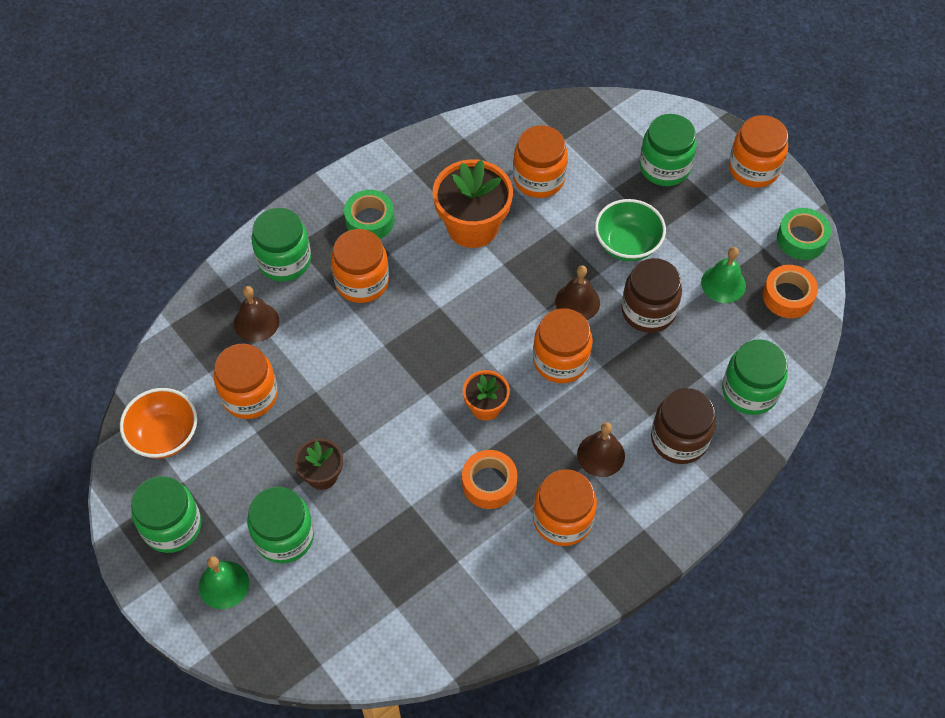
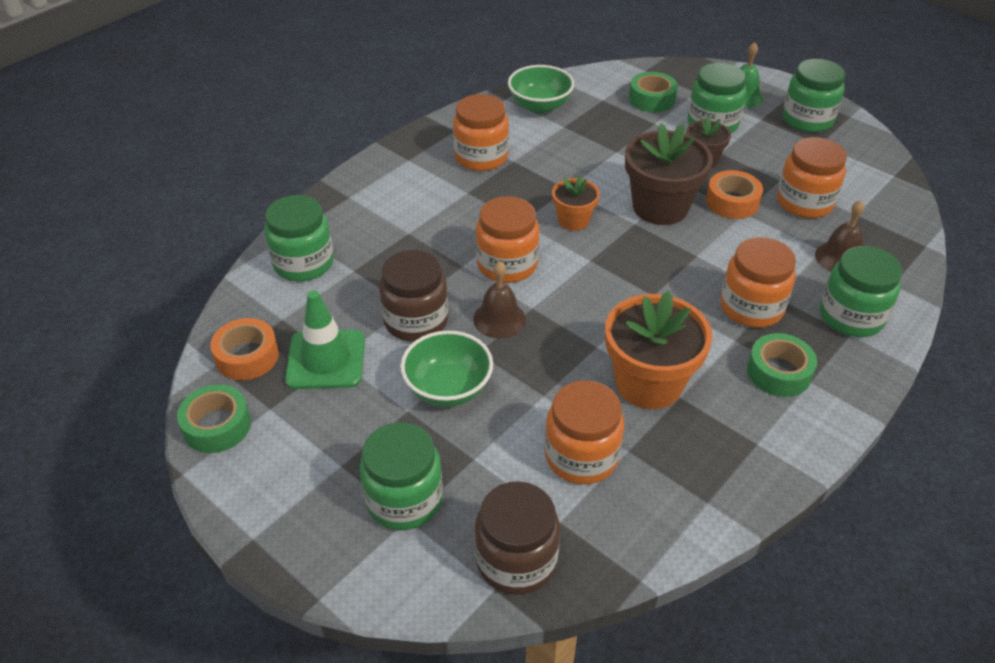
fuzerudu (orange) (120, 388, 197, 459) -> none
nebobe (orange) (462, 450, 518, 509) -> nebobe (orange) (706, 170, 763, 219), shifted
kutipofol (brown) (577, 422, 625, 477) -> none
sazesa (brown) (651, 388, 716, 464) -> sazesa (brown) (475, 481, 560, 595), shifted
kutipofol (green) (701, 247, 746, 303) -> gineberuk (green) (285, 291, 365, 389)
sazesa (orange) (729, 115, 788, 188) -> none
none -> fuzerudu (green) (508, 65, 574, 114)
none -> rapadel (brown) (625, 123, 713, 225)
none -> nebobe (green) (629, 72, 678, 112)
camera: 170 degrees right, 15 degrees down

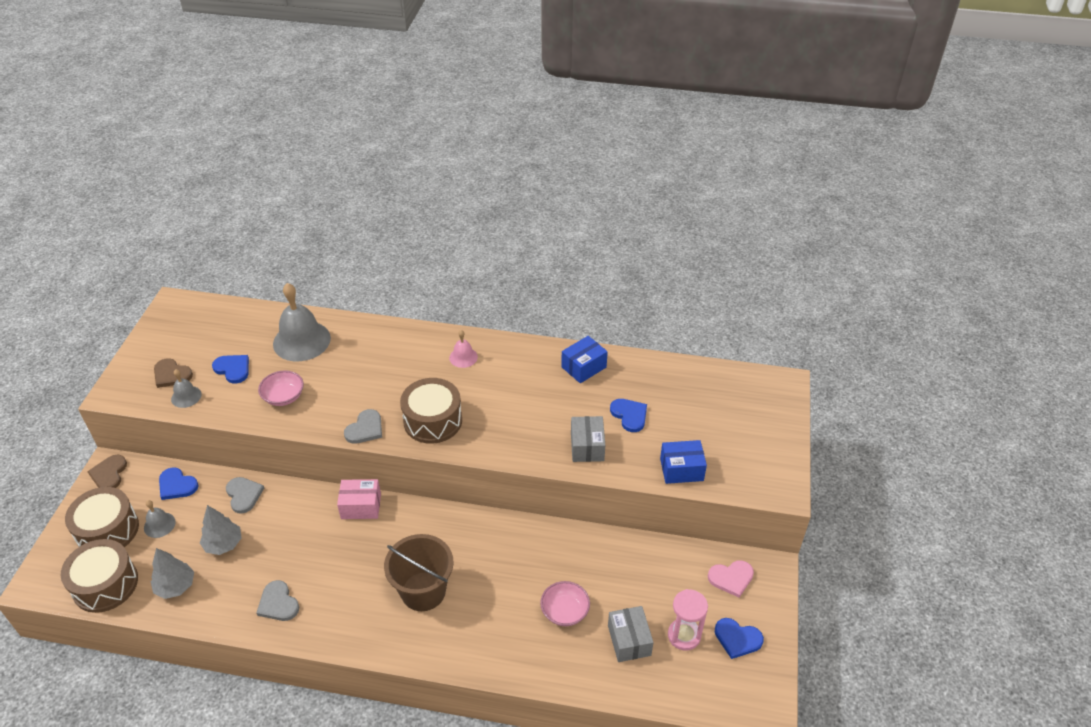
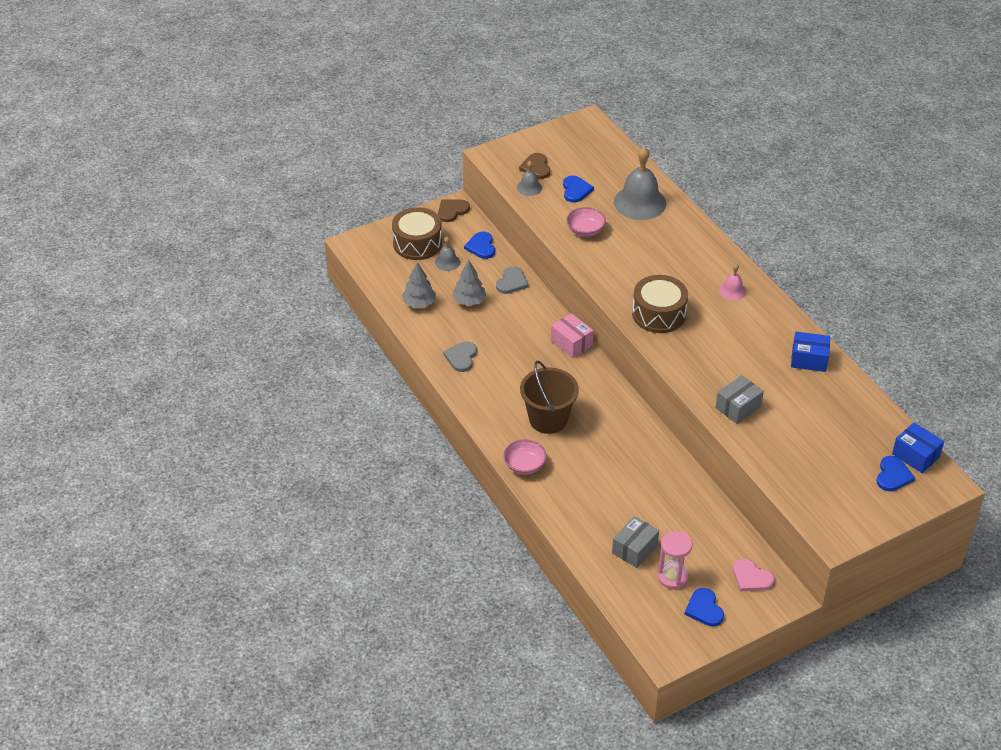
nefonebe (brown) (61, 539, 138, 613) -> none
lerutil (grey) (344, 409, 382, 444) -> none
fuzerudu (pink) (540, 581, 590, 626) -> fuzerudu (pink) (503, 440, 547, 475), shifted
lerutil (blue) (610, 399, 647, 432) -> lerutil (blue) (877, 456, 915, 491), shifted
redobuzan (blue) (660, 440, 707, 484) -> redobuzan (blue) (892, 422, 944, 473), shifted
camera: 50 degrees right, 0 degrees up

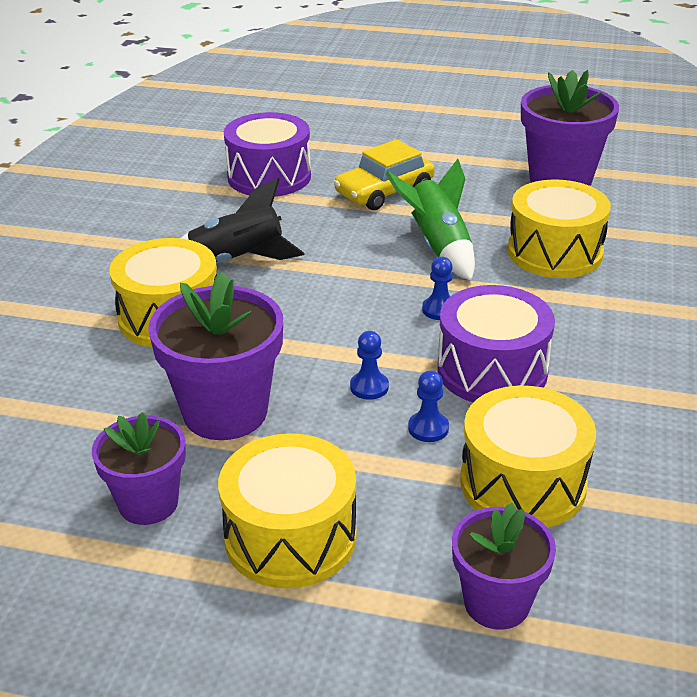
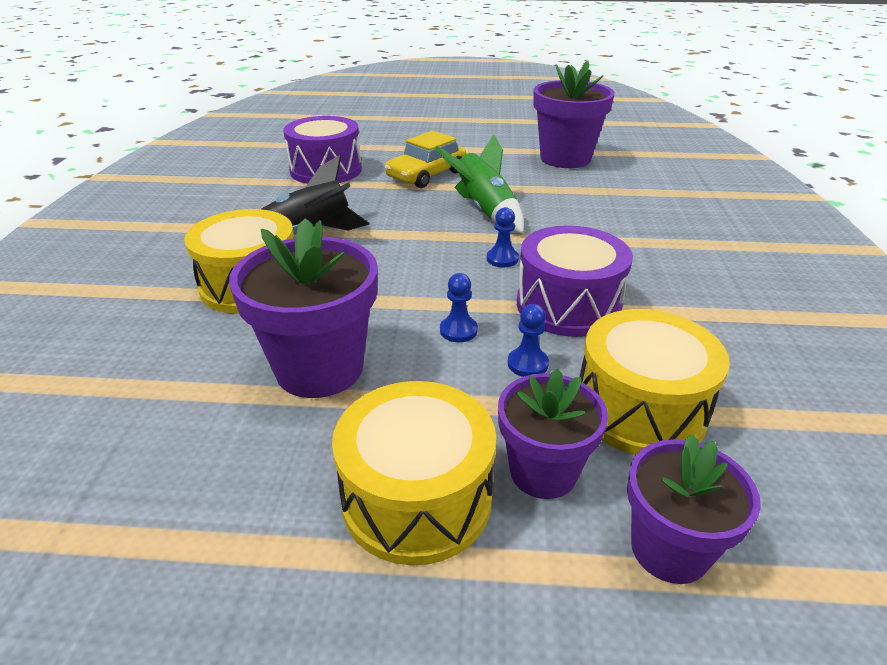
rapadel (purple) (92, 412, 186, 525) -> rapadel (purple) (498, 369, 608, 499), shifted
nefonebe (yellow) (508, 179, 611, 278) -> none
camera: 10 degrees left, 0 degrees up

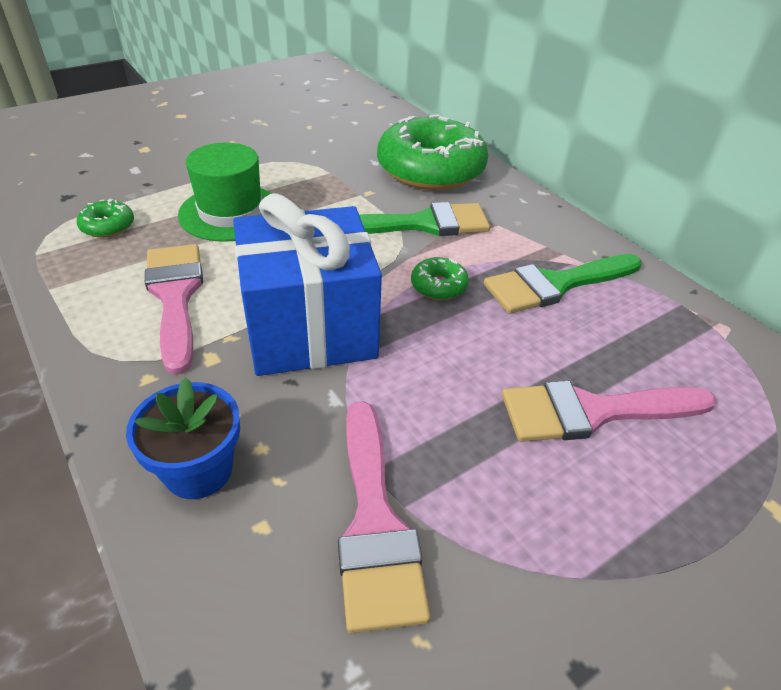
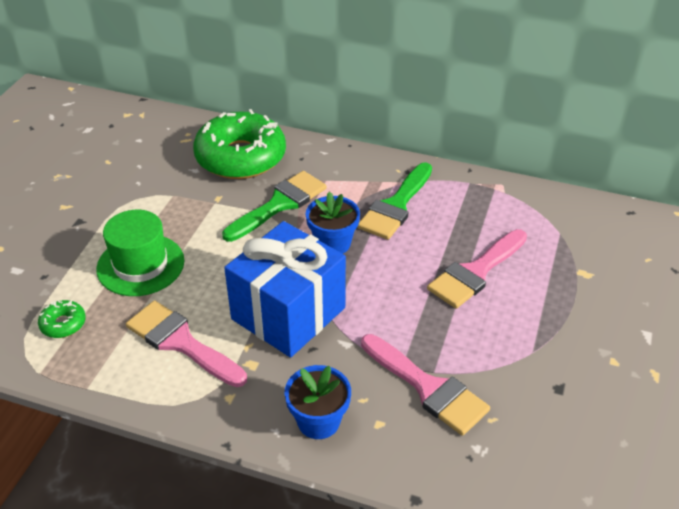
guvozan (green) (411, 257, 469, 300) -> rapadel (blue) (306, 192, 360, 254)
camera: 35 degrees left, 0 degrees up

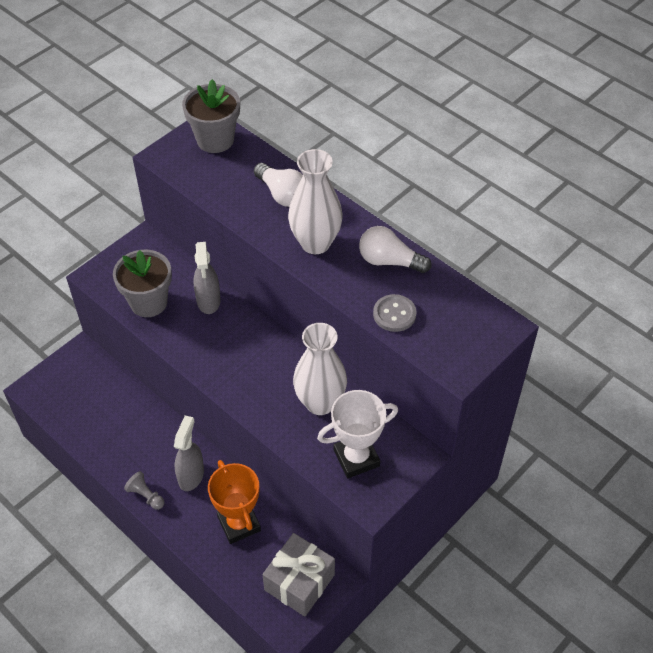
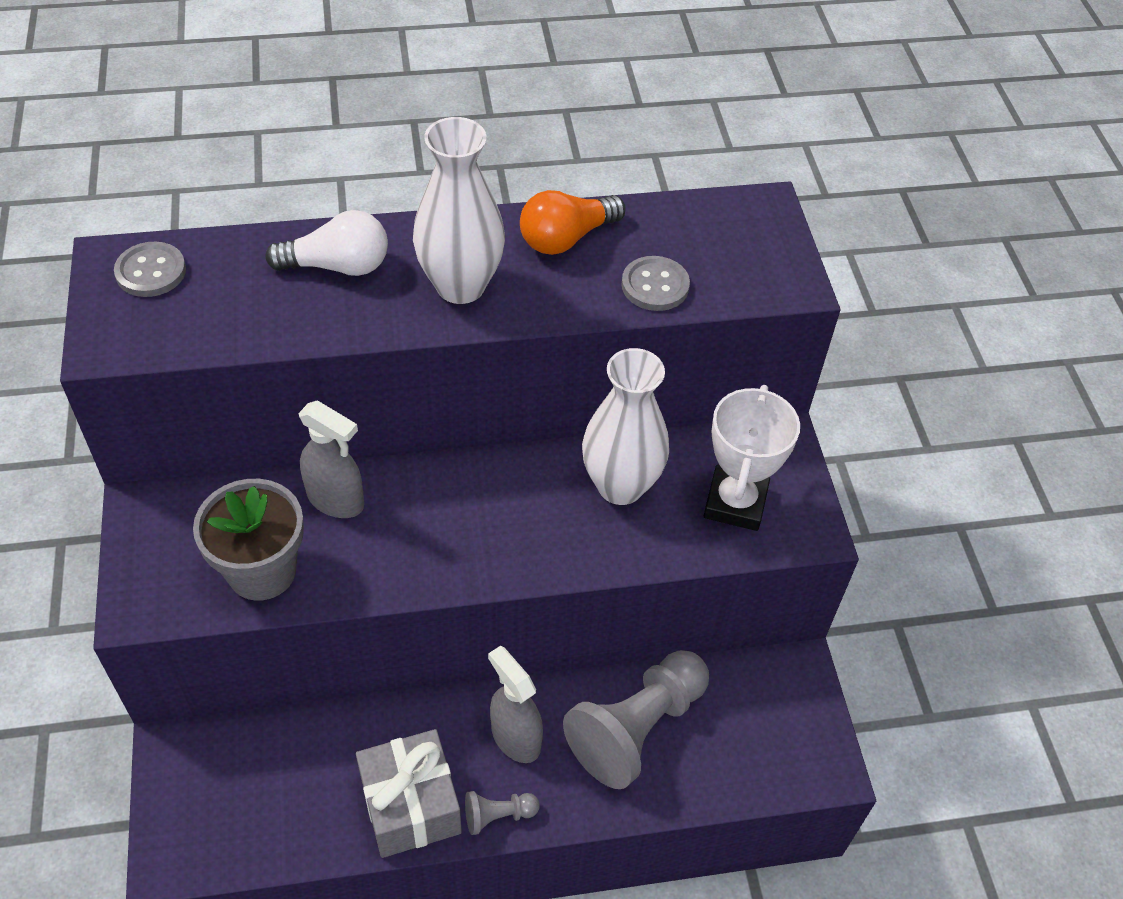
rapadel (grey) (182, 79, 240, 153) -> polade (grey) (114, 242, 186, 297)
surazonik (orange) (208, 460, 261, 544) -> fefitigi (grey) (563, 650, 709, 789)
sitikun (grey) (262, 533, 335, 616) -> sitikun (grey) (356, 729, 462, 858), shifted
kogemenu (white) (359, 226, 432, 273) -> kogemenu (orange) (520, 190, 626, 255)
camera: 55 degrees left, 0 degrees up

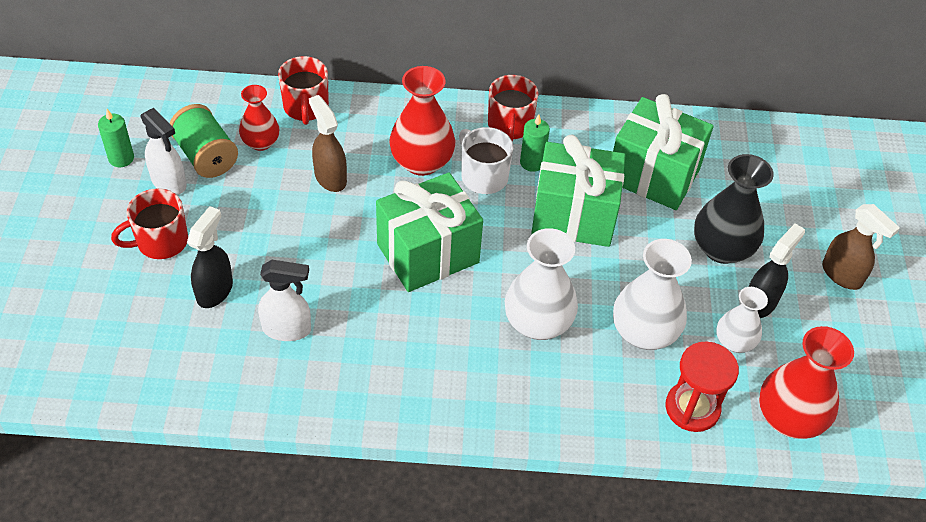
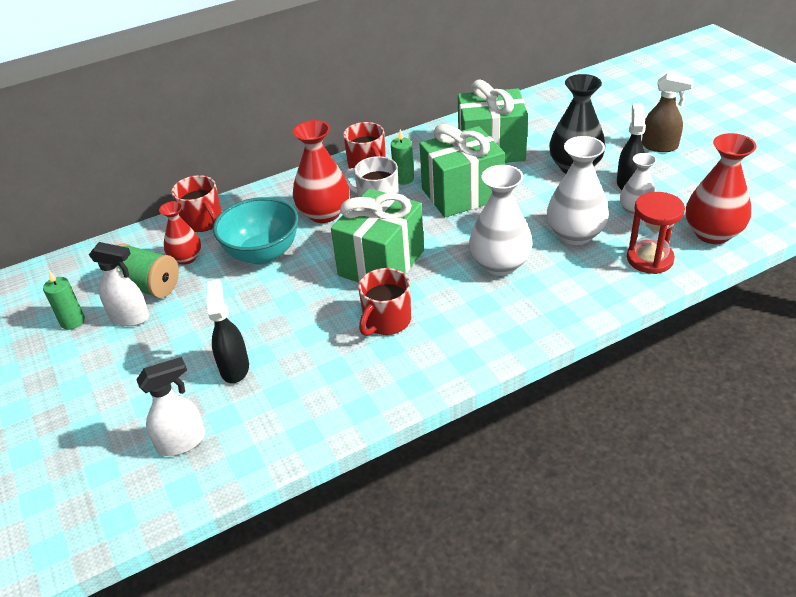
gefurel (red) (111, 188, 188, 259) -> gefurel (red) (358, 268, 411, 336), shifted
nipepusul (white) (258, 260, 311, 341) -> nipepusul (white) (136, 357, 205, 456), shifted
nipepusul (brown) (309, 95, 347, 192) -> fuzerudu (turquoise) (213, 197, 298, 265)
camera: 25 degrees left, 10 degrees down

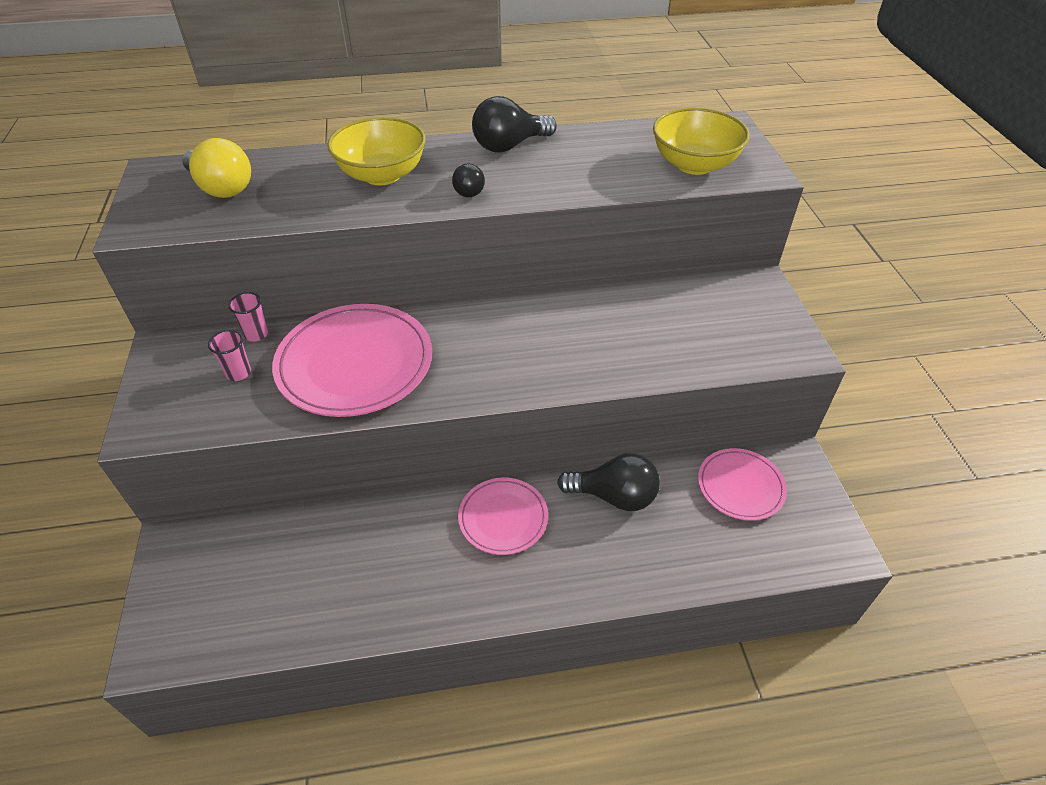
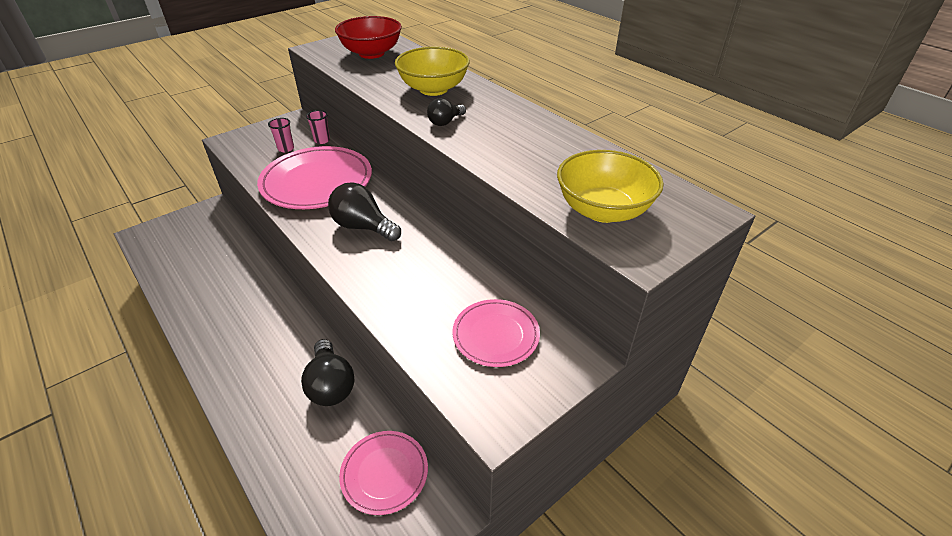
kogemenu (yellow) (182, 138, 251, 198) -> fuzerudu (red) (335, 16, 402, 59)
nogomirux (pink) (458, 478, 548, 555) -> nogomirux (pink) (453, 299, 540, 367), shifted
kogemenu (black) (472, 96, 557, 153) -> kogemenu (black) (328, 183, 401, 241), shifted
camera: 60 degrees right, 5 degrees down

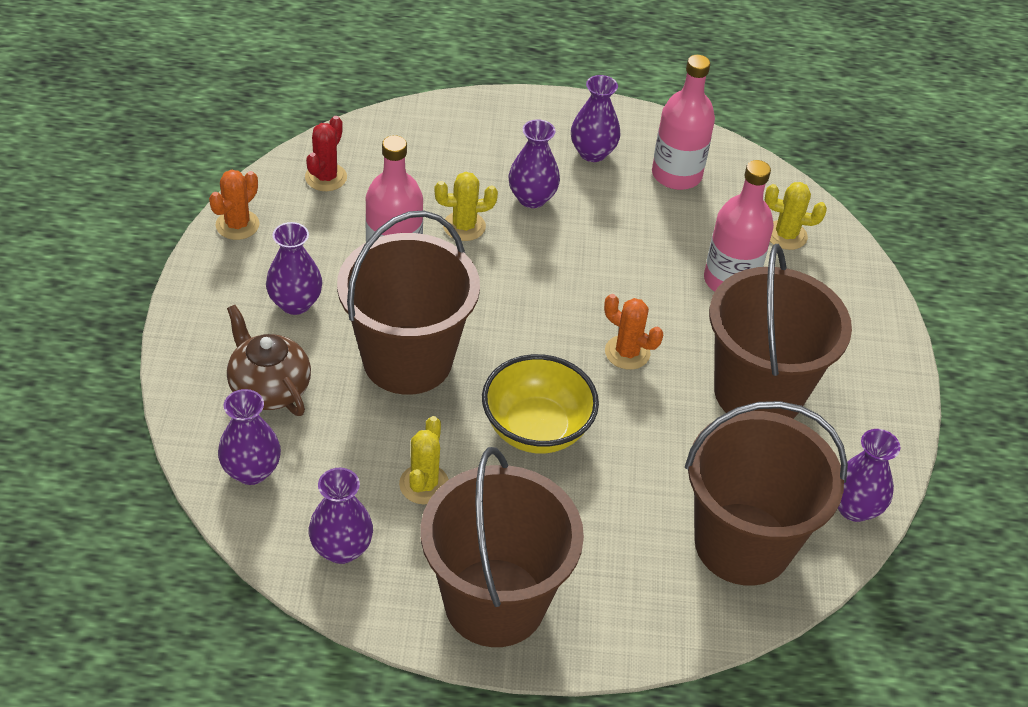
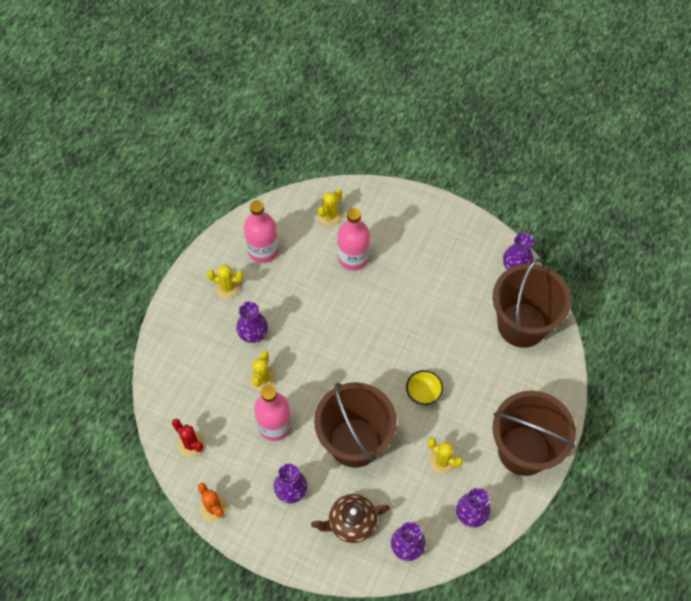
fuzerudu (yellow) (482, 354, 599, 454) -> fuzerudu (yellow) (406, 370, 443, 405), x0.59
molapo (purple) (571, 75, 620, 162) -> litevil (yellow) (207, 264, 244, 298)
litevil (orange) (604, 294, 663, 370) -> none
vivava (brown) (709, 244, 852, 419) -> none
camera: 65 degrees left, 15 degrees up

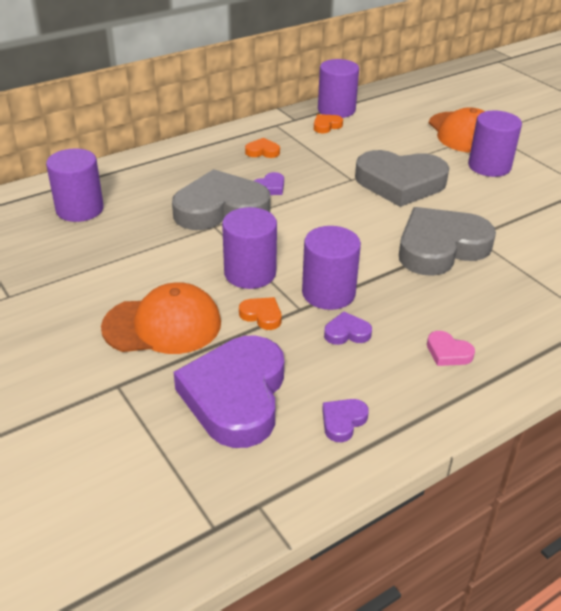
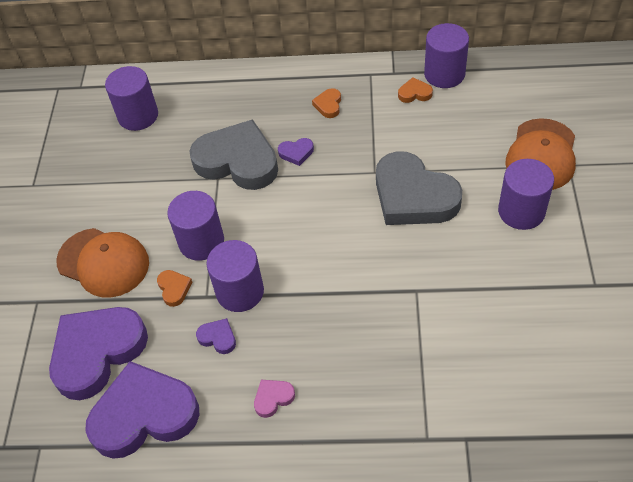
lerutil (orange) (245, 138, 280, 158) -> lerutil (orange) (312, 88, 341, 118), 120 degrees counterclockwise
lerutil (purple) (322, 399, 369, 442) -> lerutil (purple) (85, 361, 199, 459), x2.49
lerutil (grey) (399, 207, 496, 276) -> none
lerutil (pink) (427, 331, 475, 366) -> lerutil (pink) (254, 380, 295, 418), 75 degrees clockwise
camera: 40 degrees right, 15 degrees up

